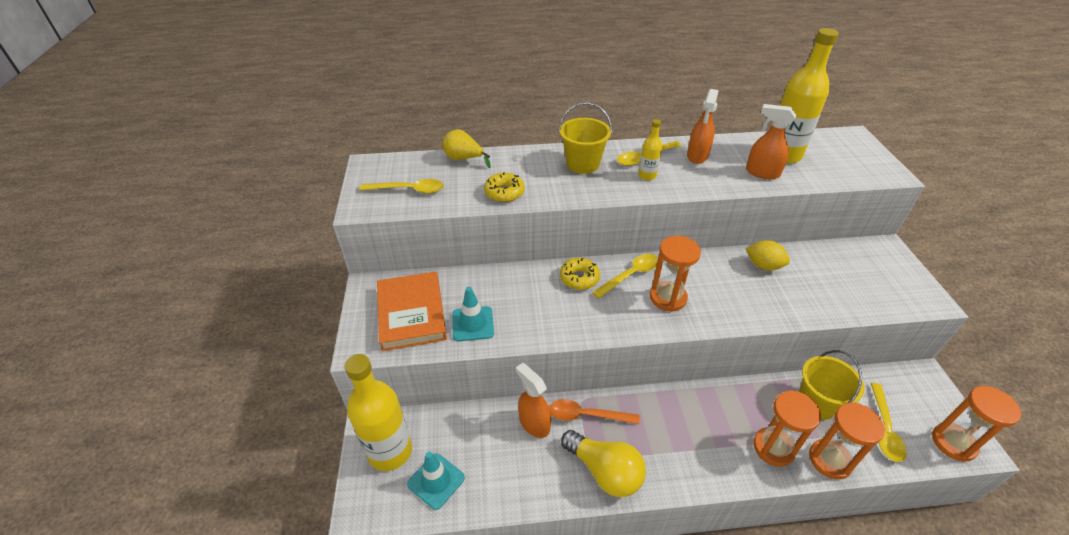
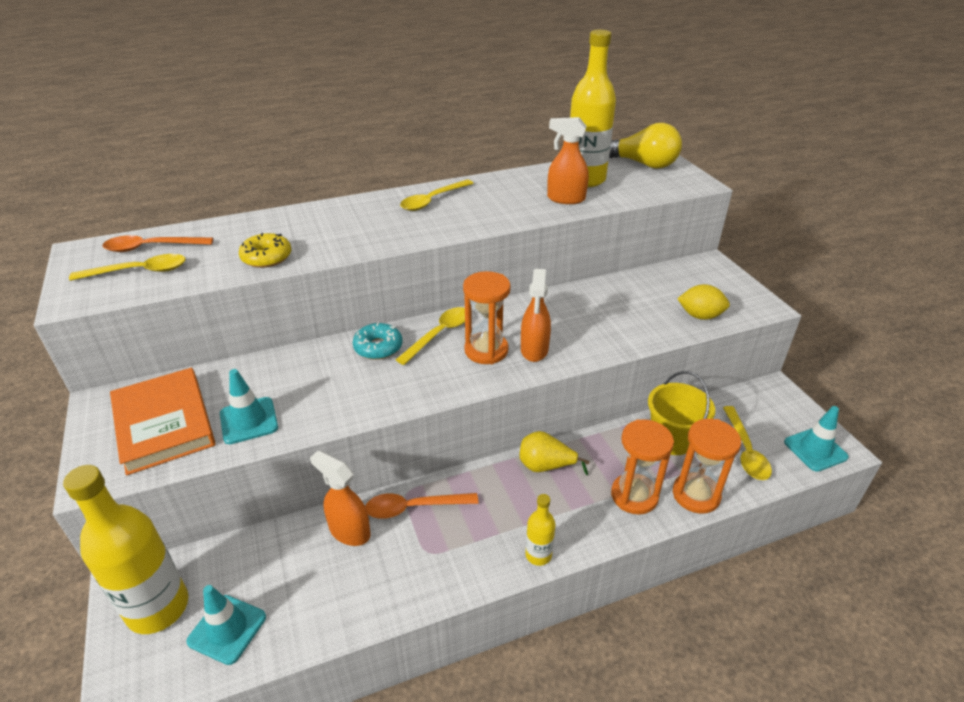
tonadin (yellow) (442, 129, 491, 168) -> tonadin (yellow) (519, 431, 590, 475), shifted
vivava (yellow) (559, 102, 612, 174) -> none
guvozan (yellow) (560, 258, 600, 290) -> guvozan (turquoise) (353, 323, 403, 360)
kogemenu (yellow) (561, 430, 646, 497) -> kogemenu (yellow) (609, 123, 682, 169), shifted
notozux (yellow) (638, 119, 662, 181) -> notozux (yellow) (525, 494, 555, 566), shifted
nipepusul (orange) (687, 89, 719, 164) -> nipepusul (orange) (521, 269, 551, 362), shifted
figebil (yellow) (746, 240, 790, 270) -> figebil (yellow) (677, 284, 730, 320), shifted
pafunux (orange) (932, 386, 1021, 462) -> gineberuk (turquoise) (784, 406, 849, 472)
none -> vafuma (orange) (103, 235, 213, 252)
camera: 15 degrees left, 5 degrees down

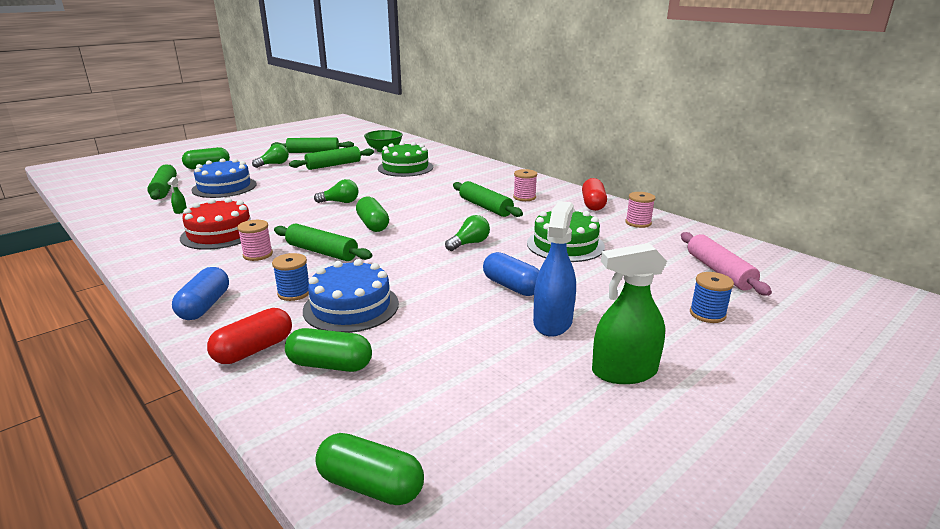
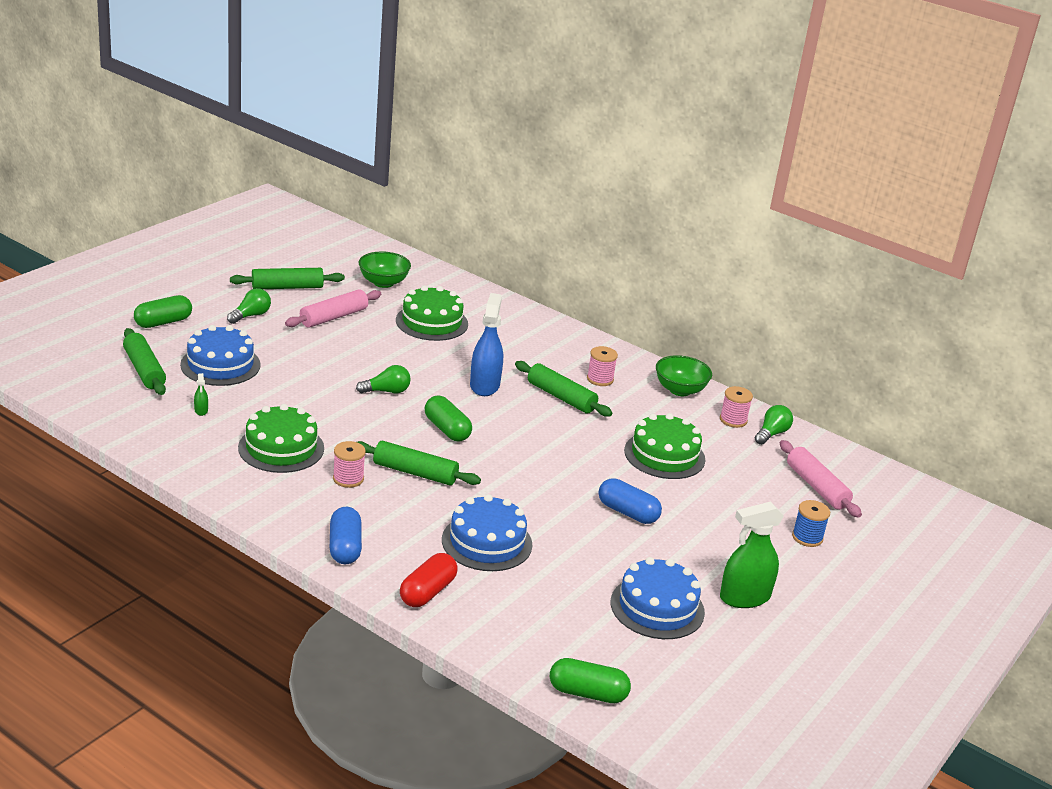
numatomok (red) (180, 198, 251, 250) -> numatomok (green) (238, 404, 324, 473)
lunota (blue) (272, 253, 309, 301) -> none
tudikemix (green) (285, 328, 372, 372) -> none
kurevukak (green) (289, 146, 374, 170) -> kurevukak (pink) (285, 289, 381, 328)
kogemenu (green) (445, 215, 490, 251) -> kogemenu (green) (755, 405, 793, 445), shifted
nipepusul (blue) (533, 201, 576, 337) -> nipepusul (blue) (470, 293, 503, 396), shifted
tudikemix (red) (582, 178, 607, 211) -> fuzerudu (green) (656, 355, 712, 396)
none -> numatomok (blue) (611, 557, 705, 639)
camera: 15 degrees left, 5 degrees up

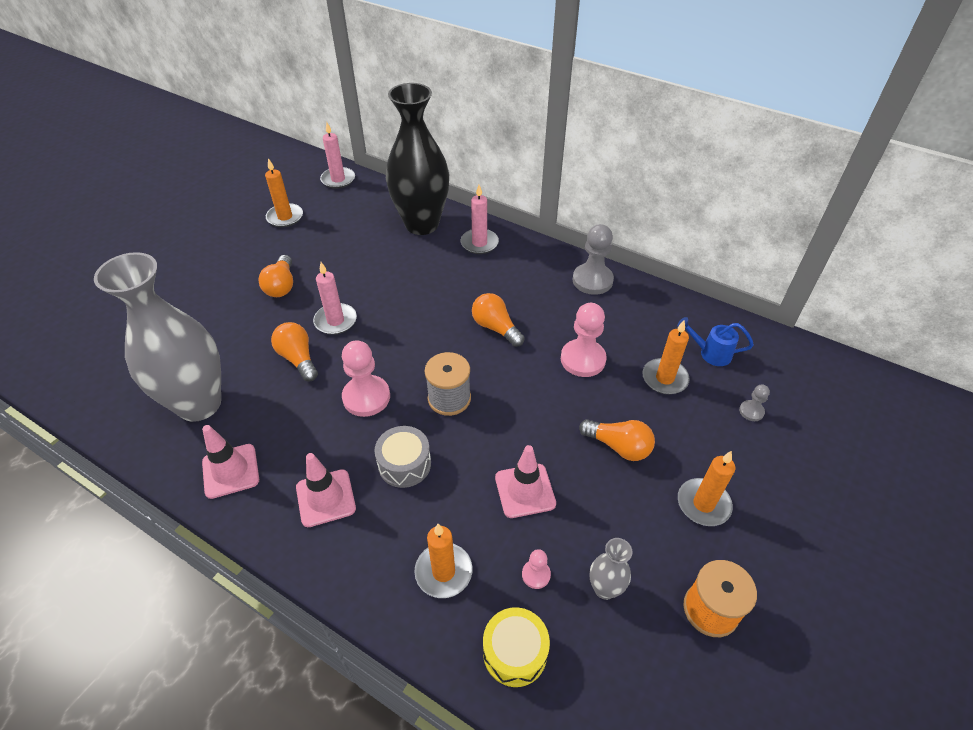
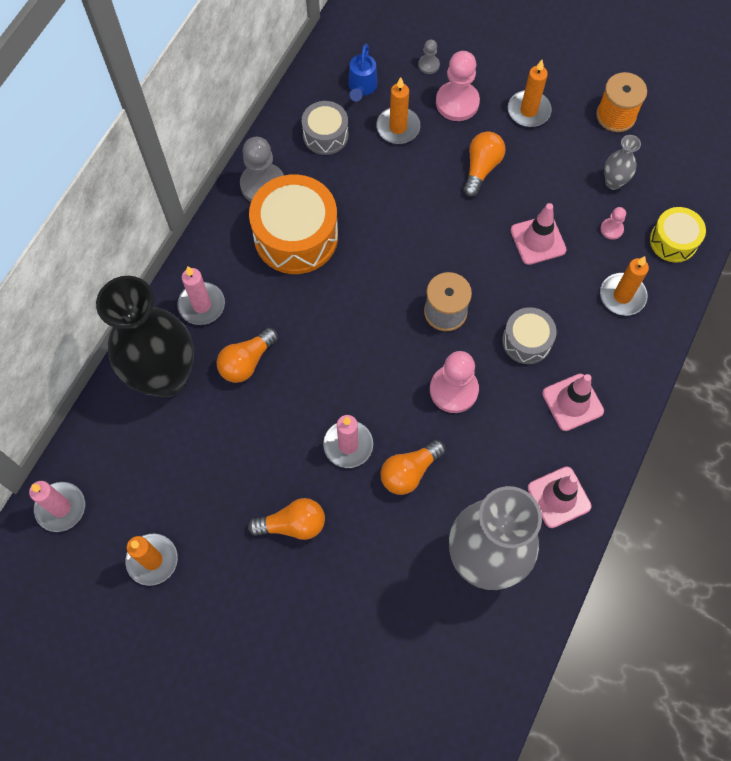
kogemenu (orange) (472, 293, 525, 347) -> kogemenu (orange) (217, 328, 278, 383), shifted
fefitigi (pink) (561, 303, 607, 377) -> fefitigi (pink) (436, 51, 480, 121), shifted
none -> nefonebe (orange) (249, 174, 338, 274)
none -> nefonebe (grey) (302, 101, 349, 155)
camera: 95 degrees left, 20 degrees up

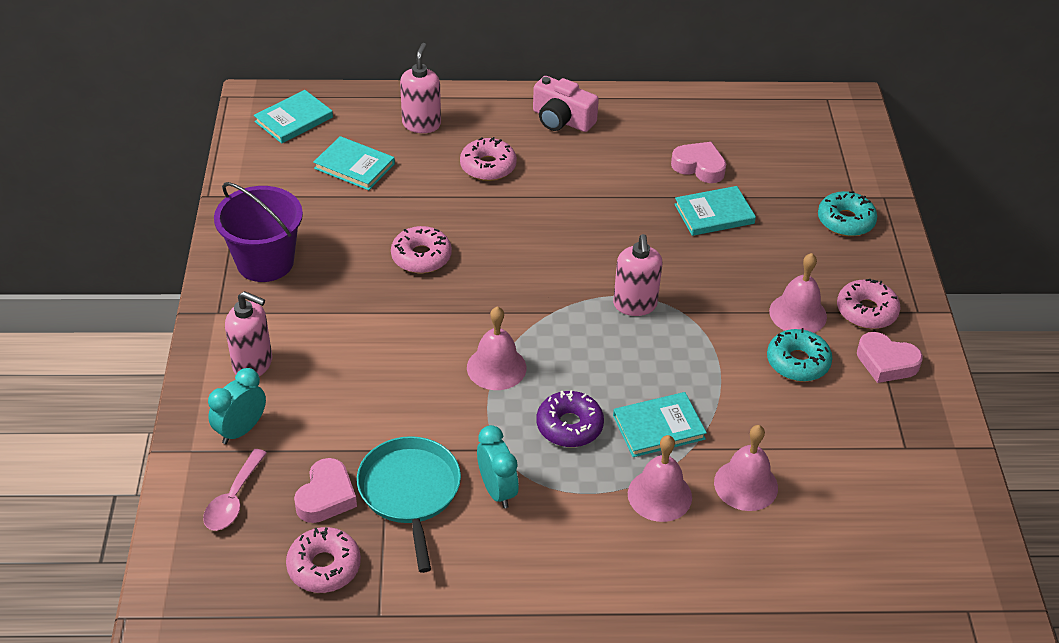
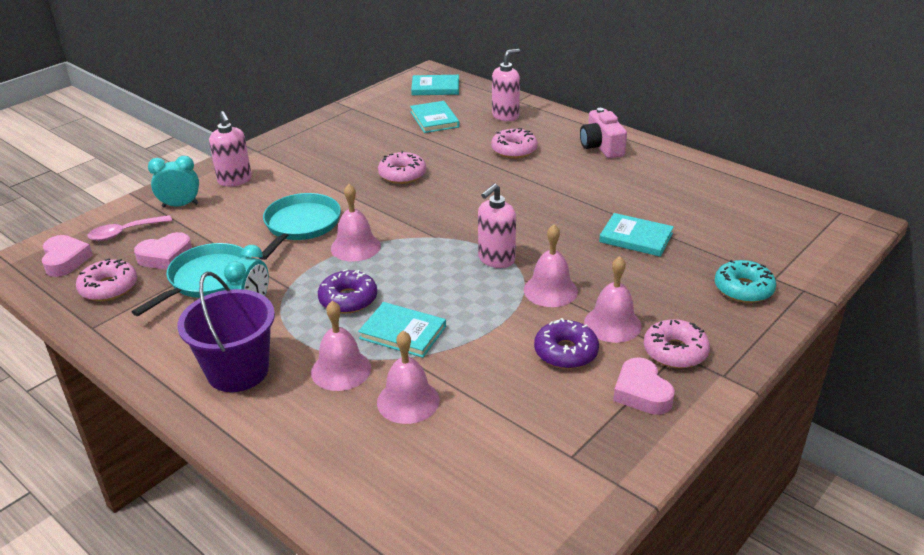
vivava (purple) (214, 182, 303, 282) -> vivava (purple) (178, 272, 275, 392), shifted
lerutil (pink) (671, 142, 726, 183) -> lerutil (pink) (42, 235, 93, 277), shifted
guvozan (turquoise) (767, 328, 832, 382) -> guvozan (purple) (534, 318, 599, 369)
none -> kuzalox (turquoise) (259, 193, 341, 260)
none -> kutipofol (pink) (524, 224, 578, 307)
camera: 45 degrees right, 10 degrees down

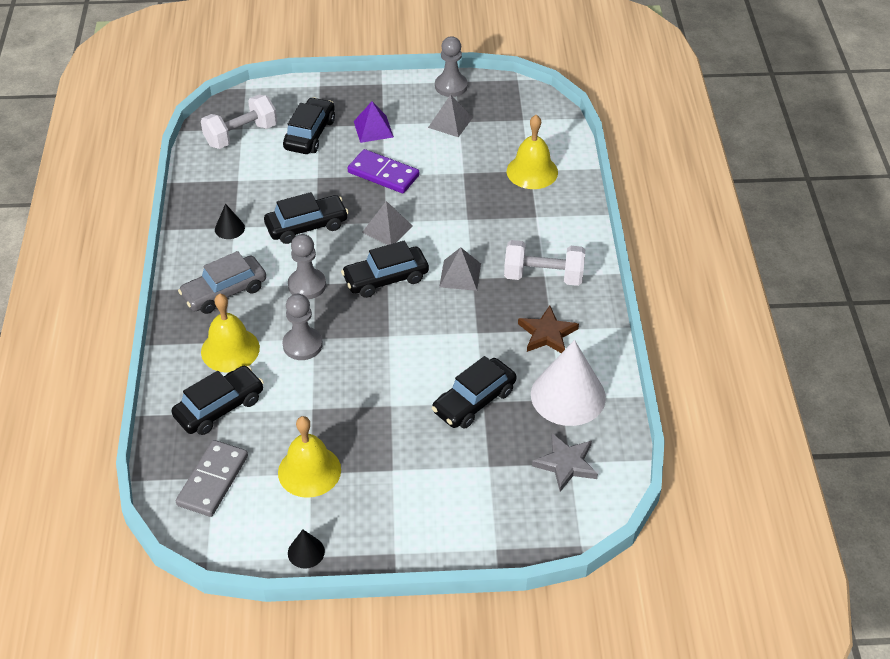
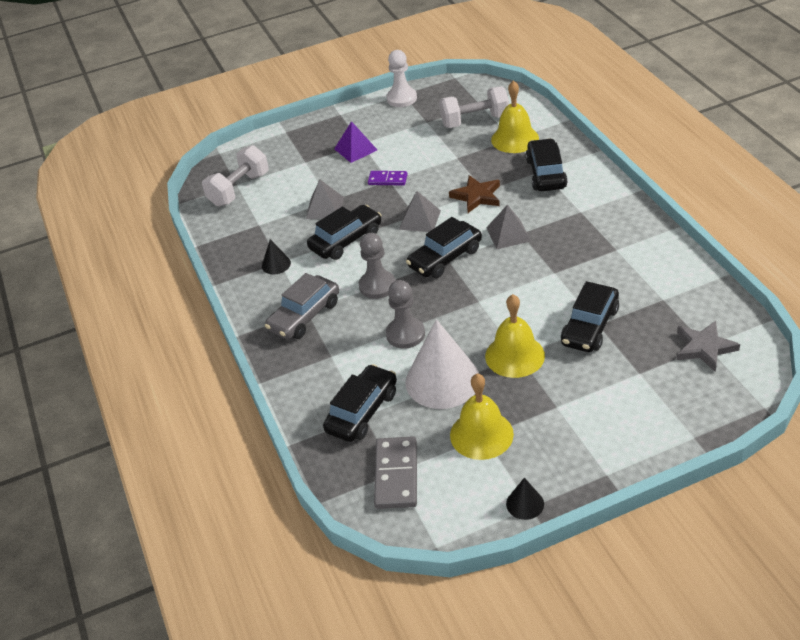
kutipofol (yellow) (201, 294, 260, 373) -> kutipofol (yellow) (485, 294, 545, 378), shifted
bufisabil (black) (283, 97, 335, 154) -> bufisabil (black) (526, 138, 568, 191), shifted
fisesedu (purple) (348, 149, 419, 193) -> fisesedu (purple) (368, 171, 408, 185), x0.61
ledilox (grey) (428, 95, 473, 137) -> ledilox (grey) (306, 180, 344, 219), shifted
fefitigi (grey) (435, 36, 468, 97) -> fefitigi (white) (386, 50, 417, 107)
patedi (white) (504, 240, 585, 286) -> patedi (white) (439, 86, 509, 128), shifted
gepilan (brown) (518, 306, 579, 353) -> gepilan (brown) (449, 175, 500, 213), shifted
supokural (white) (531, 340, 606, 426) -> supokural (white) (405, 319, 479, 409), shifted
camera: 15 degrees left, 5 degrees down

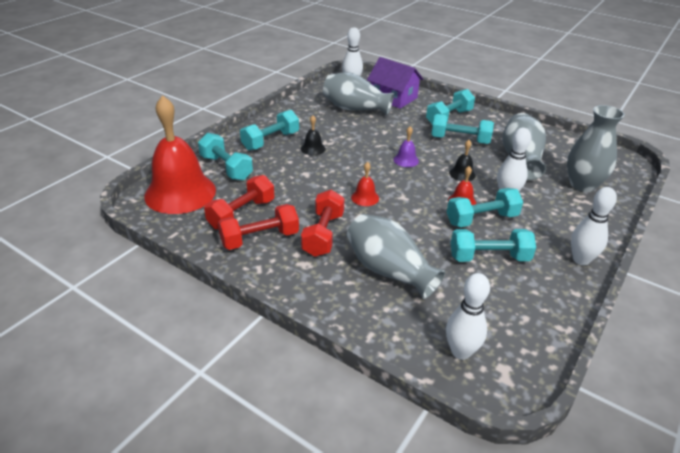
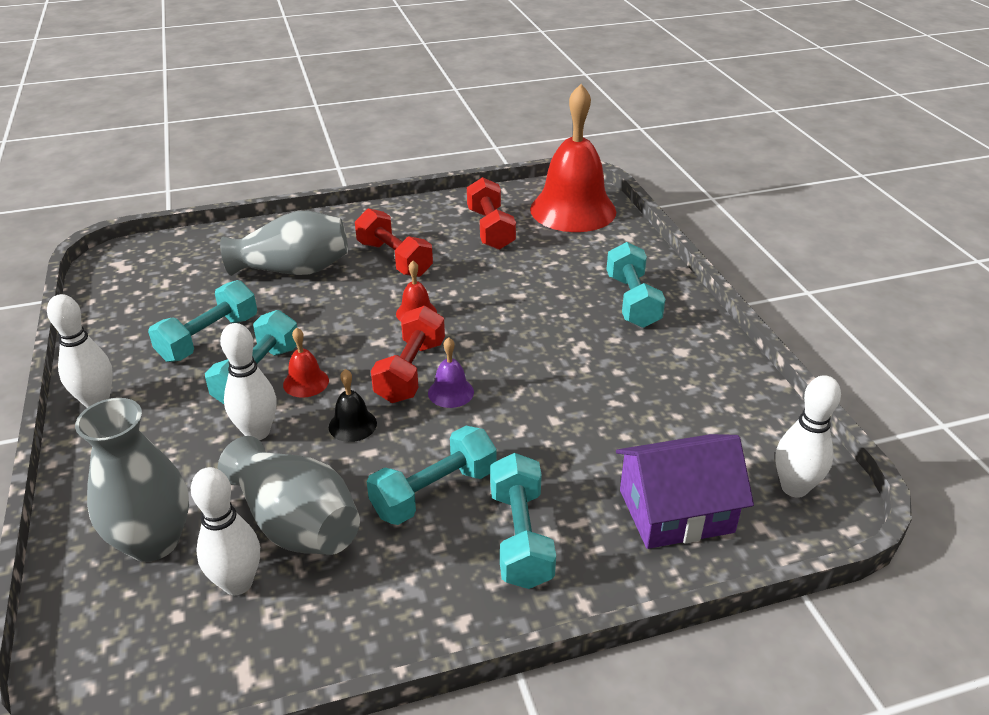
patedi (turquoise) (198, 133, 253, 181) -> none
patedi (red) (218, 204, 299, 250) -> patedi (red) (371, 306, 445, 403), shifted
kutipofol (black) (301, 115, 326, 155) -> none
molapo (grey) (323, 72, 394, 115) -> none
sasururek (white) (446, 273, 490, 360) -> sasururek (white) (191, 467, 260, 595), shifted
camera: 130 degrees right, 0 degrees up

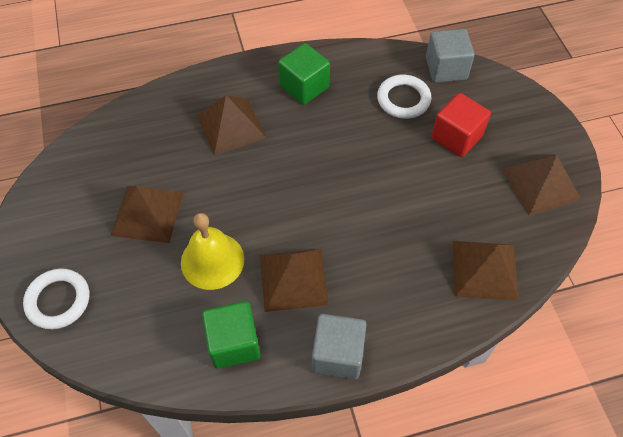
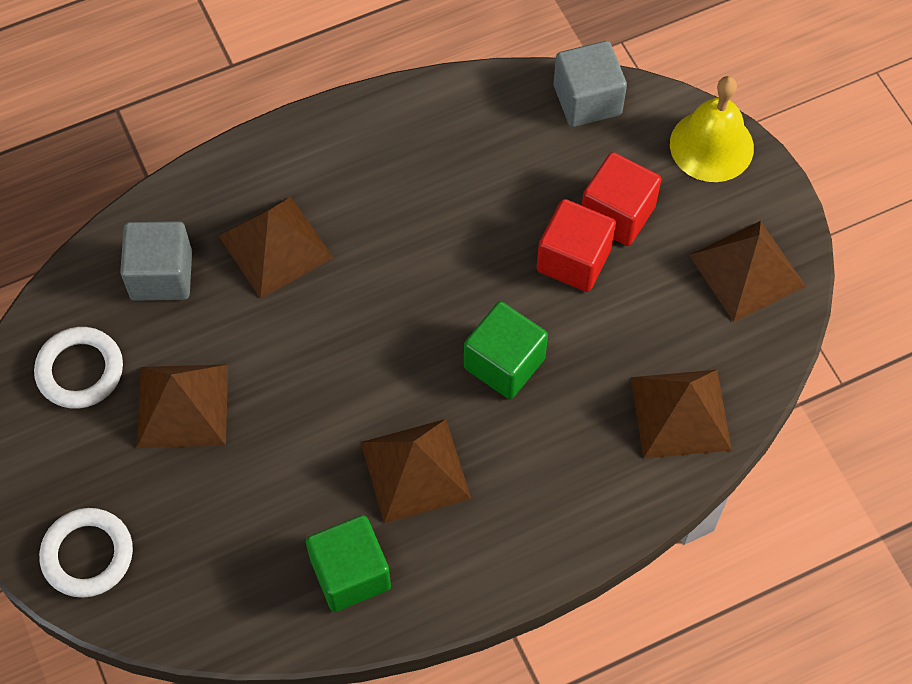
kutipofol (yellow) (181, 213, 244, 290) -> kutipofol (yellow) (670, 76, 754, 182), shifted
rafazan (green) (278, 43, 330, 105) -> rafazan (green) (464, 301, 548, 399), shifted
rafazan (grey) (312, 314, 367, 379) -> rafazan (grey) (120, 221, 192, 301), shifted
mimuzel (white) (377, 75, 432, 119) -> mimuzel (white) (34, 327, 123, 409), shifted
none -> rafazan (red) (537, 199, 616, 292)
camera: 10 degrees left, 5 degrees up

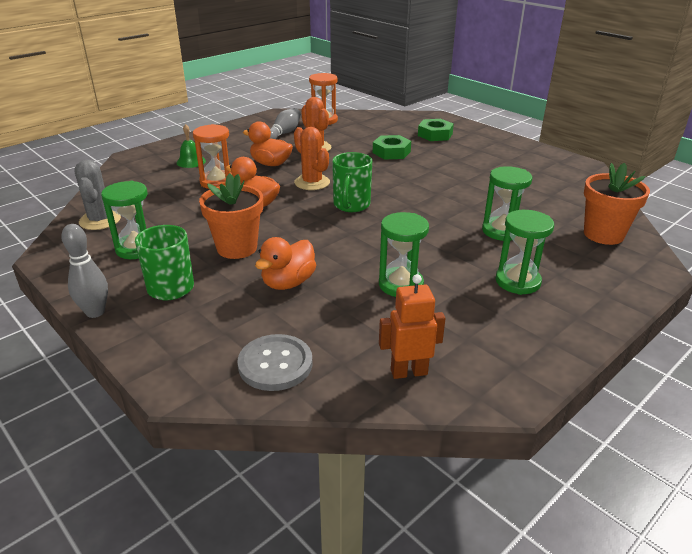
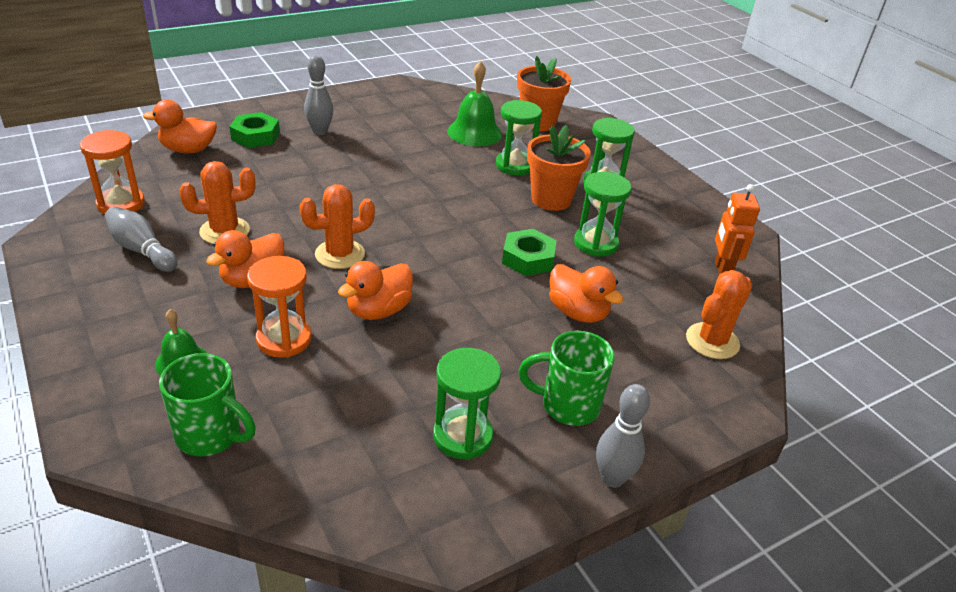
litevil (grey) (74, 160, 121, 230) -> none
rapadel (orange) (199, 173, 263, 259) -> rapadel (orange) (527, 125, 591, 211), shifted
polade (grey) (237, 334, 313, 391) -> litevil (orange) (686, 270, 752, 359)
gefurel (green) (332, 152, 372, 212) -> gefurel (green) (159, 353, 256, 456), shifted
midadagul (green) (373, 135, 411, 160) -> midadagul (green) (502, 229, 557, 276), shifted
none -> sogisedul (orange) (143, 100, 217, 153)
none -> sasururek (grey) (304, 55, 334, 135)
none -> kutipofol (green) (447, 61, 502, 146)
camera: 80 degrees left, 5 degrees up

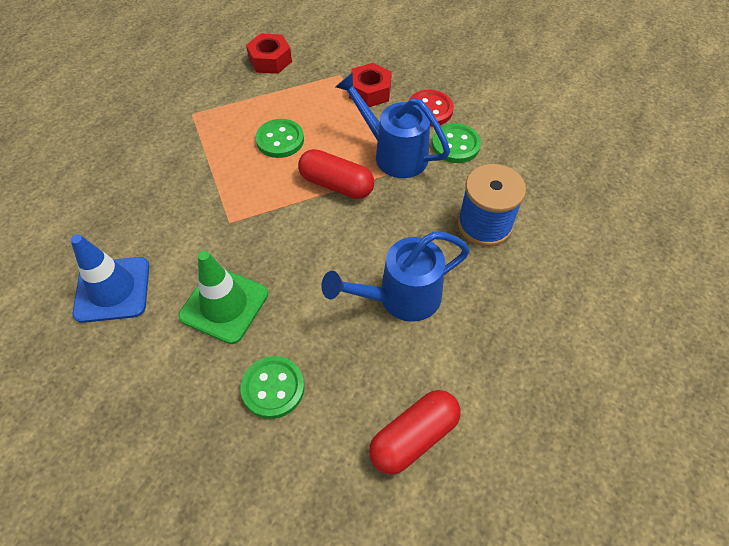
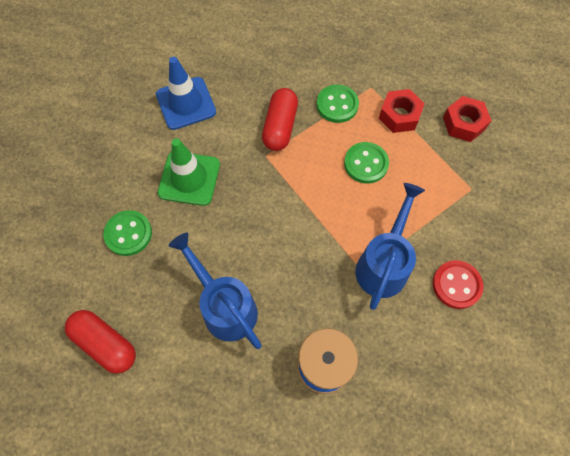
tudikemix (red) (298, 149, 374, 199) -> tudikemix (red) (262, 88, 298, 151), shifted
midadagul (red) (349, 63, 392, 107) -> midadagul (red) (379, 89, 425, 133), shifted
polade (green) (432, 124, 481, 163) -> polade (green) (317, 85, 359, 123), shifted
camera: 75 degrees right, 10 degrees up

